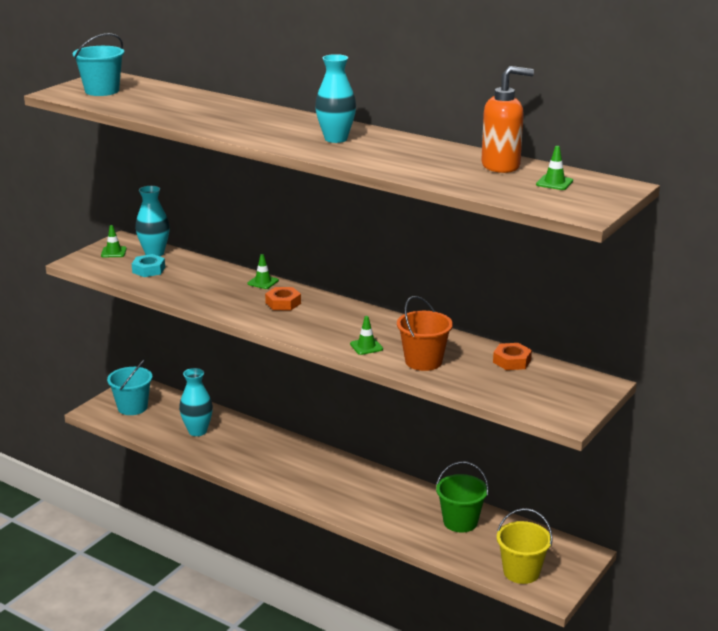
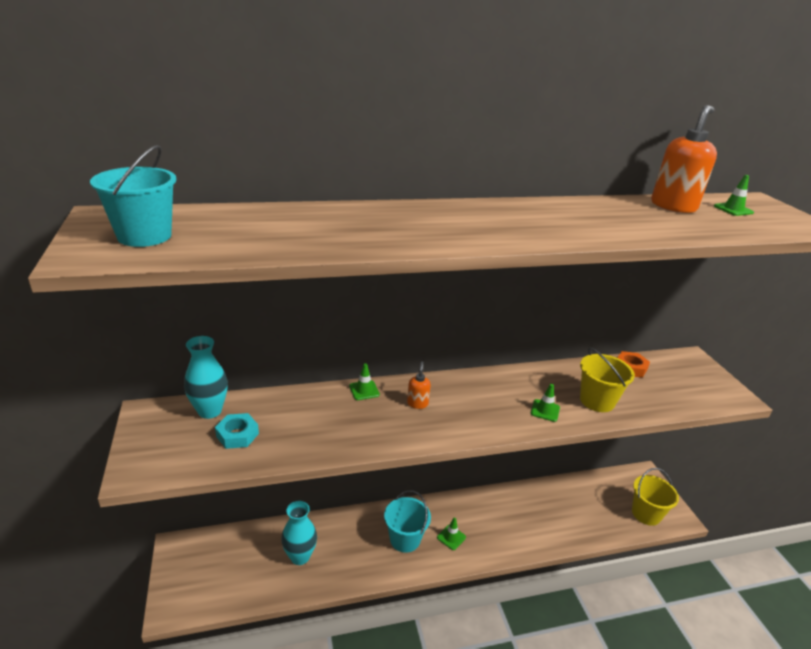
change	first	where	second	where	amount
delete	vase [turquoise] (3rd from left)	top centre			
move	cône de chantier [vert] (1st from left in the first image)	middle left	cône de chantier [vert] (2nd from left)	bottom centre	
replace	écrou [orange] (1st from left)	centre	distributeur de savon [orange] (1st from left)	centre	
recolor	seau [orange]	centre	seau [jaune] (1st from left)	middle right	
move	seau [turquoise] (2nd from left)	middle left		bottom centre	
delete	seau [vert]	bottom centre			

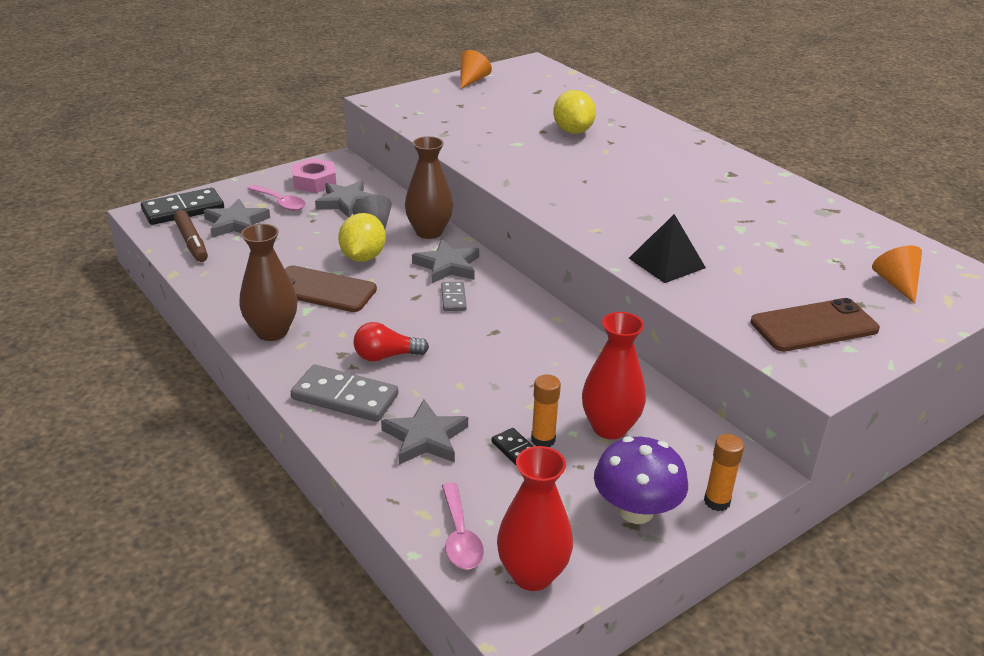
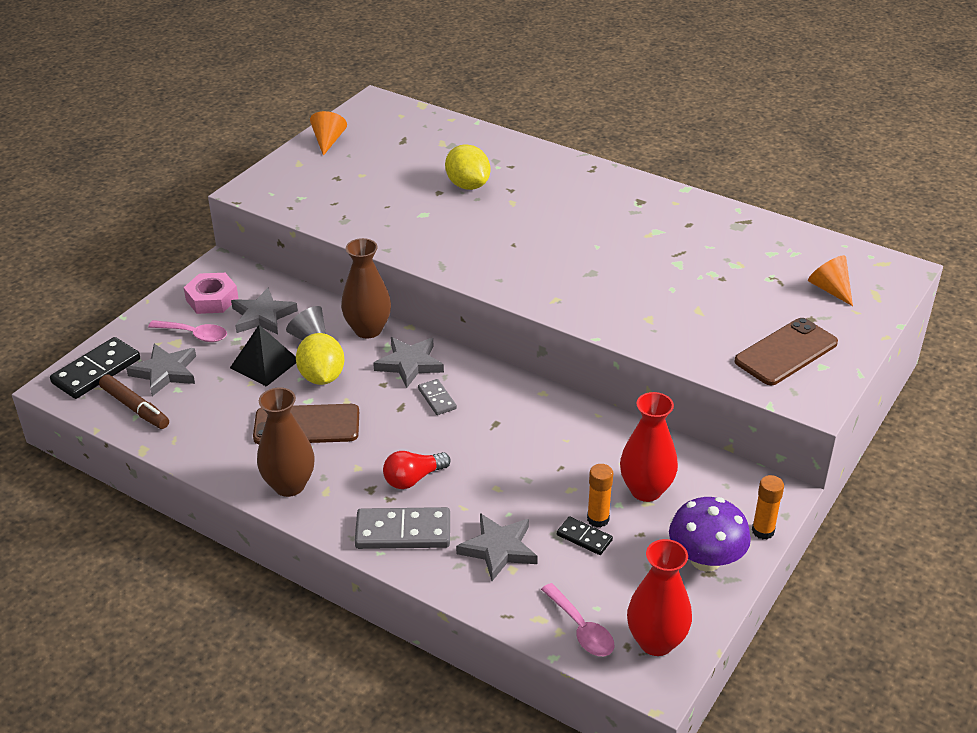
change	first	where	second	where	amount
move	pyramide [noir]	middle right		middle left	

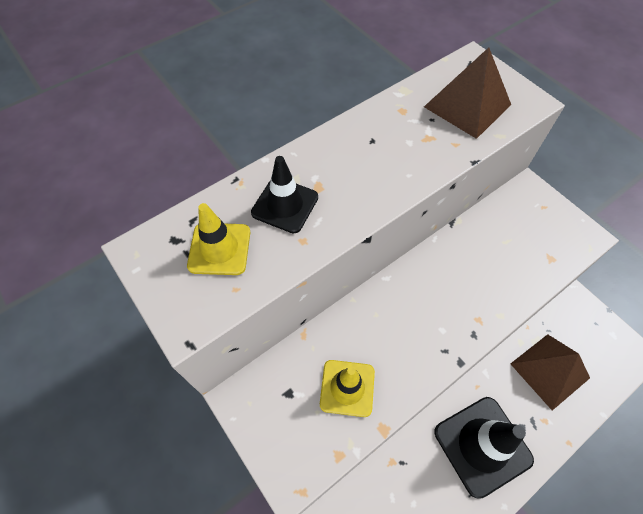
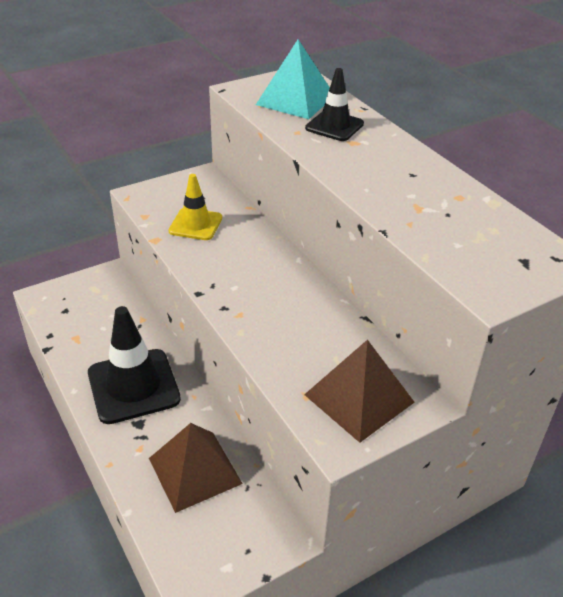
change	first	where	second	where	amount
move	pyramide [marron] (1st from left in the first image)	top right	pyramide [marron] (2nd from left)	centre	
replace	cône de chantier [jaune] (1st from left)	centre	pyramide [turquoise]	top centre	

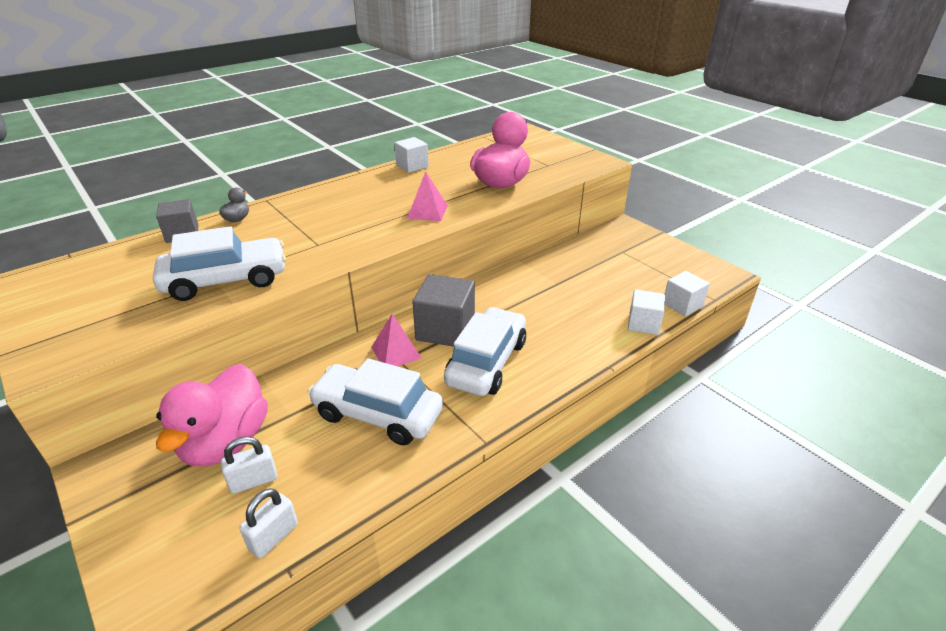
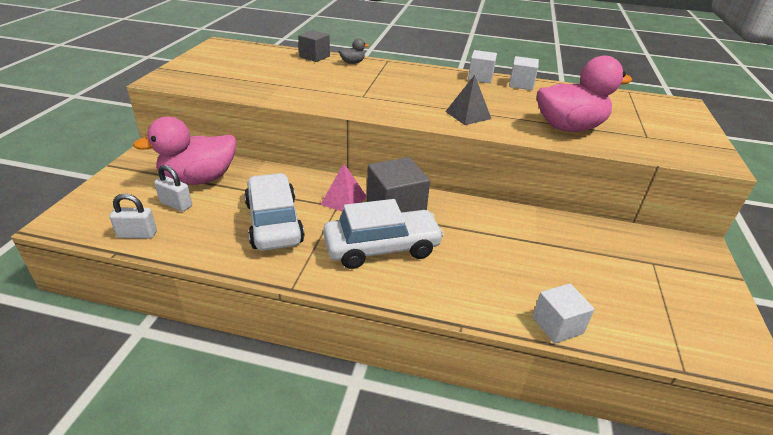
change	first	where	second	where	amount
recolor	pyramide [rose] (2nd from left)	top centre	pyramide [gris]	top centre	
delete	voiture [blanc] (1st from left)	middle left			
move	cube [blanc] (3rd from left in the first image)	middle right	cube [blanc] (1st from left)	top centre	

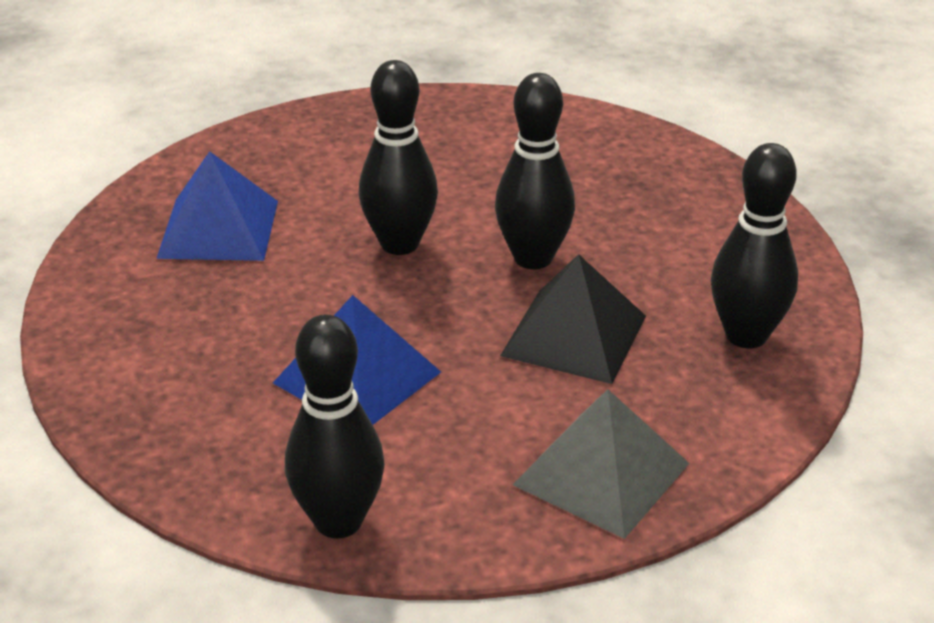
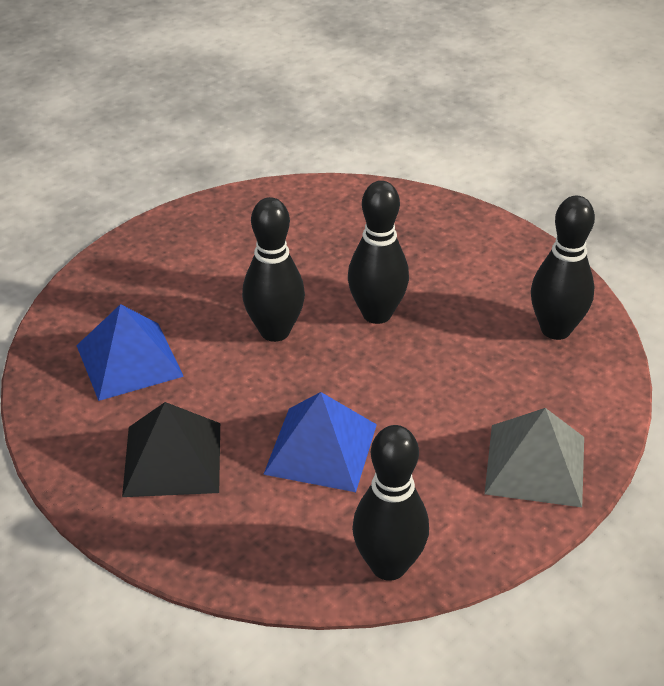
change	first	where	second	where	amount
move	pyramide [noir]	centre		middle left	

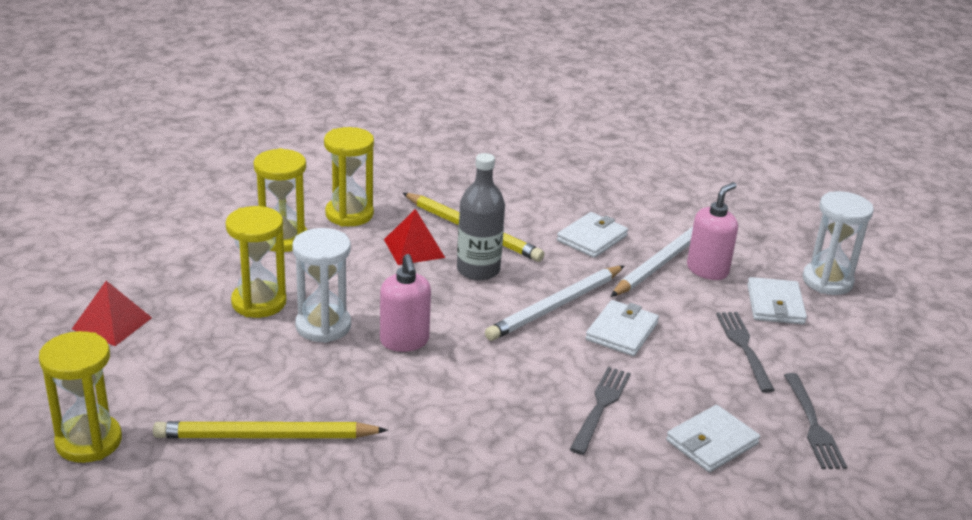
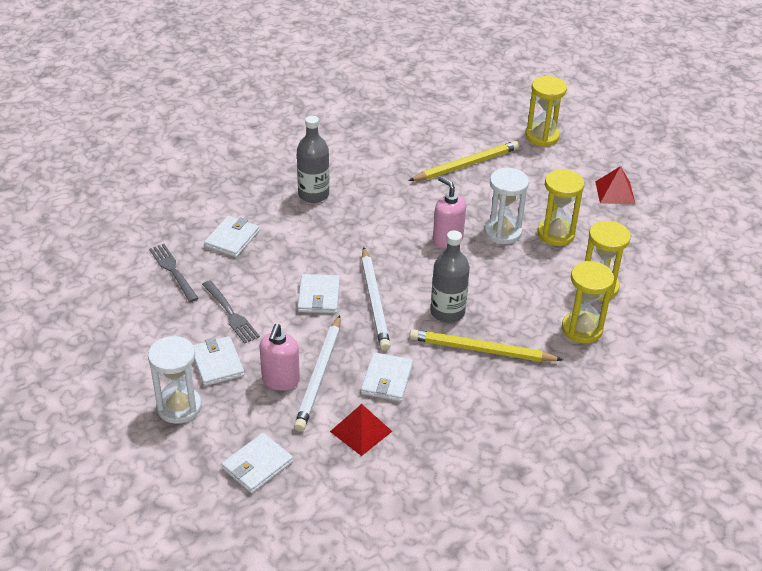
change	first	where	second	where	amount
move	pyramide [rouge] (2nd from left in the first image)	centre	pyramide [rouge] (1st from left)	bottom centre	
rotate	crayon [blanc] (1st from left in the first image)	centre	crayon [blanc] (2nd from left)	centre	150 degrees clockwise
delete	fourchette [gris] (1st from left)	bottom centre			
insert			bouteille [gris] (1st from left)	top centre	
insert			portefeuille [blanc] (3rd from left)	bottom centre	

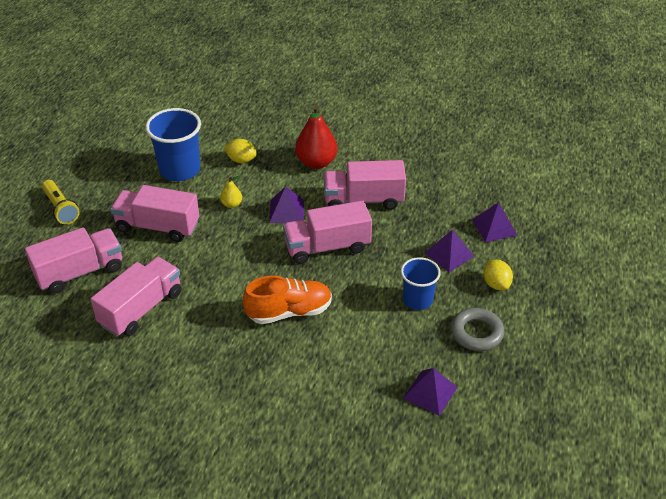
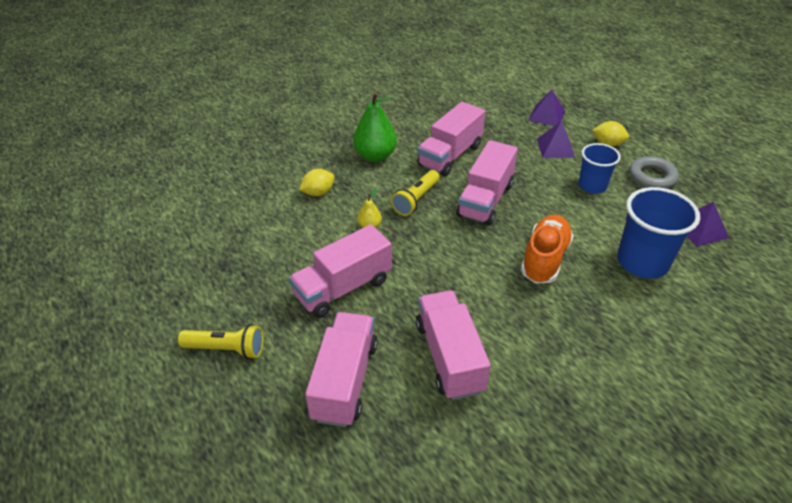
change	first	where	second	where	amount
recolor	poire [rouge]	top centre	poire [vert]	top centre	
move	gobelet [bleu] (1st from left in the first image)	top left	gobelet [bleu] (2nd from left)	middle right	
replace	pyramide [violet] (1st from left)	centre	lampe de poche [jaune] (2nd from left)	centre	

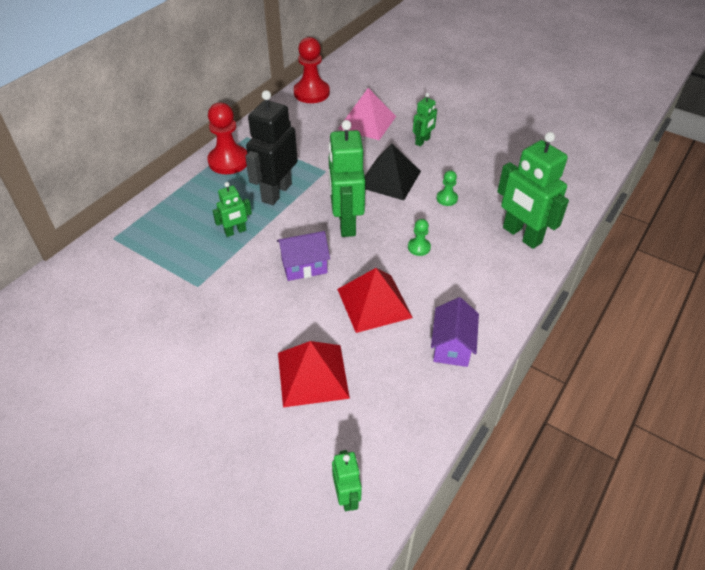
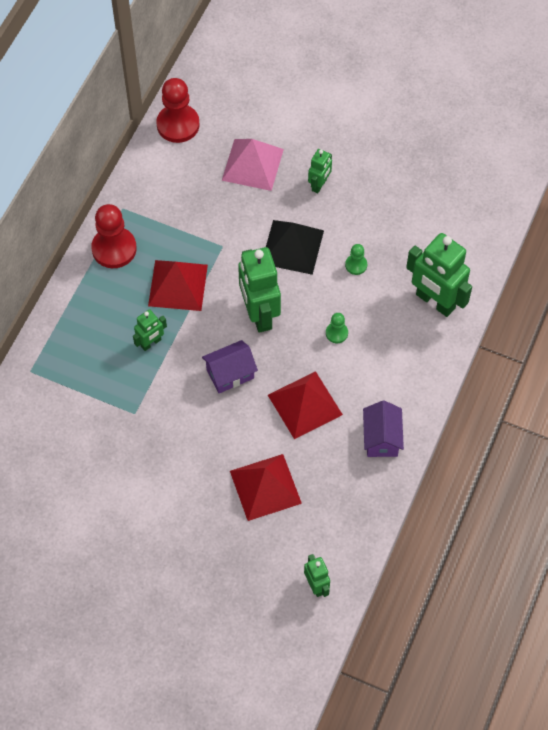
change	first	where	second	where	amount
replace	robot [noir]	top centre	pyramide [rouge] (1st from left)	middle left	

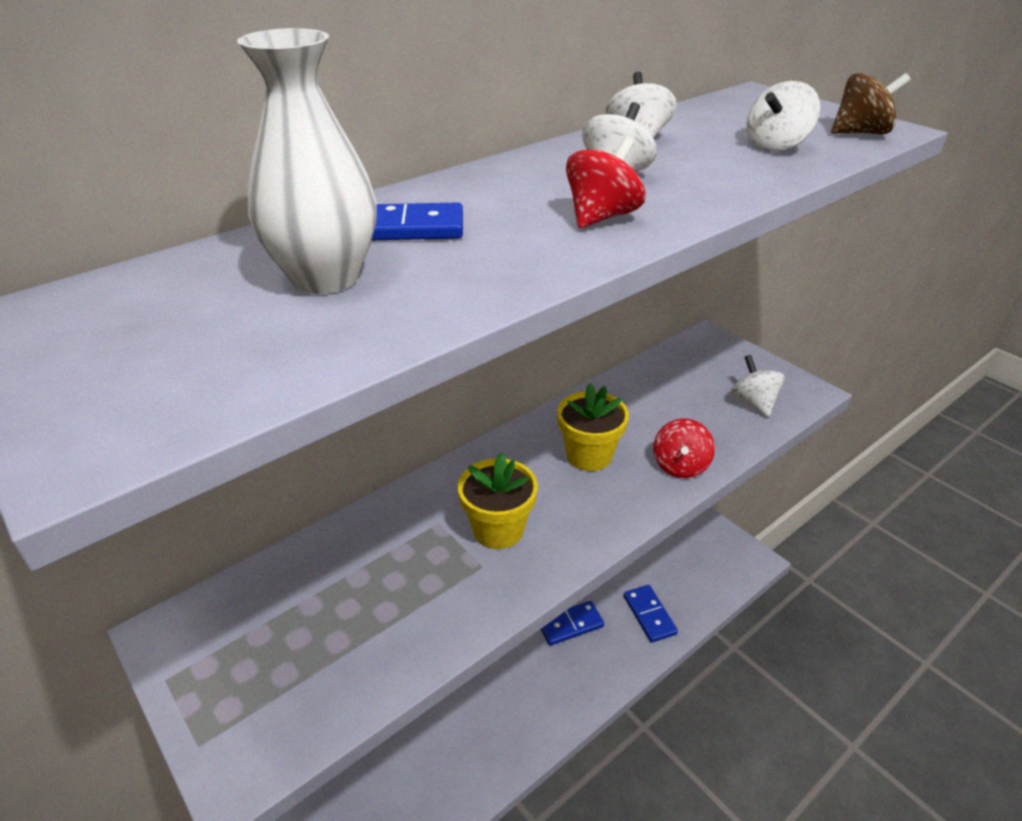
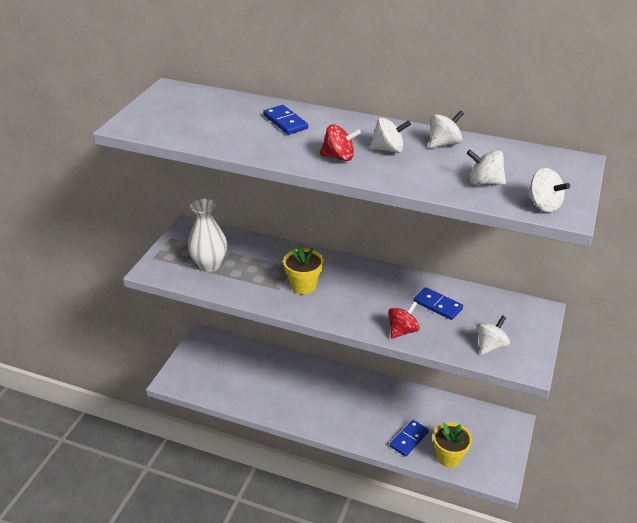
change	first	where	second	where	amount
move	vase [blanc]	top left		middle left	
recolor	toupie [marron]	top right	toupie [blanc] (5th from left)	middle right	
move	pot de fleurs [jaune] (2nd from left)	centre		bottom right	
rotate	toupie [rouge] (2nd from left)	middle right		centre	150 degrees clockwise
move	domino [bleu] (2nd from left in the first image)	bottom centre	domino [bleu] (3rd from left)	middle right	

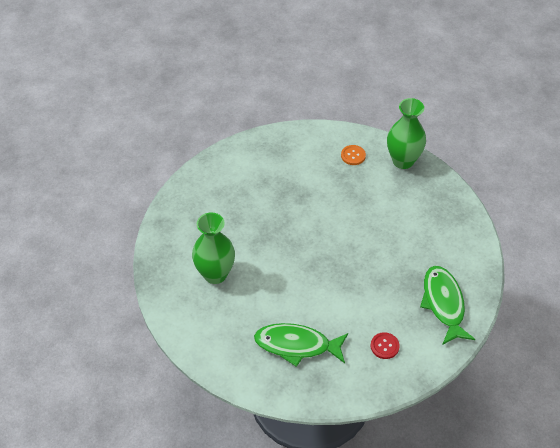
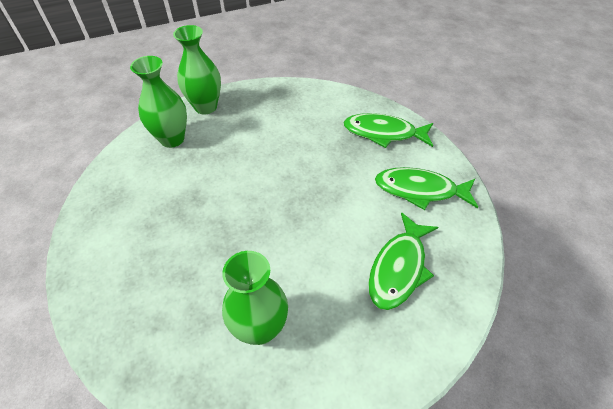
change	first	where	second	where	amount
replace	bouton [orange]	centre	vase [vert] (1st from left)	top left	
replace	bouton [rouge]	bottom right	poisson [vert] (3rd from left)	middle right	

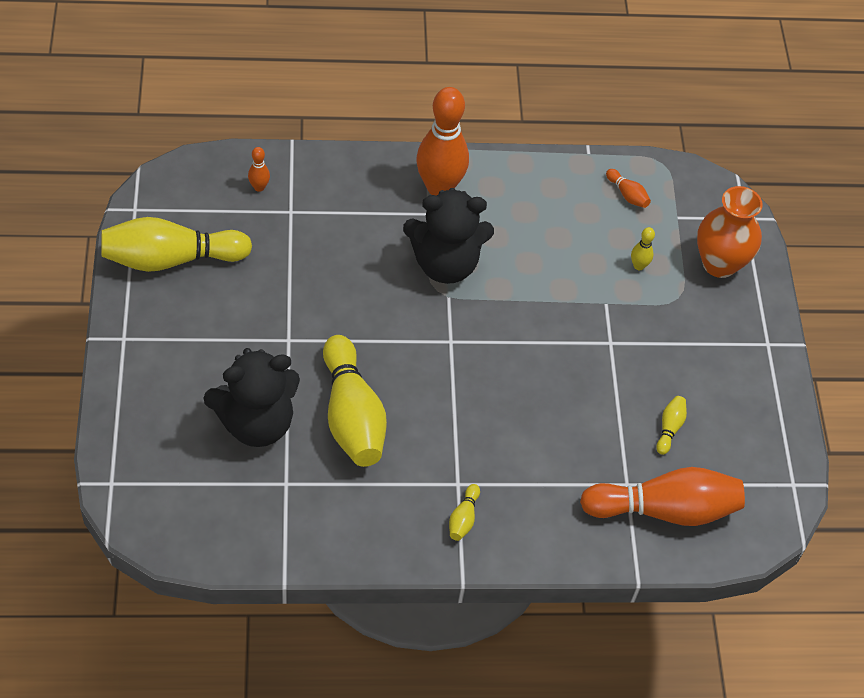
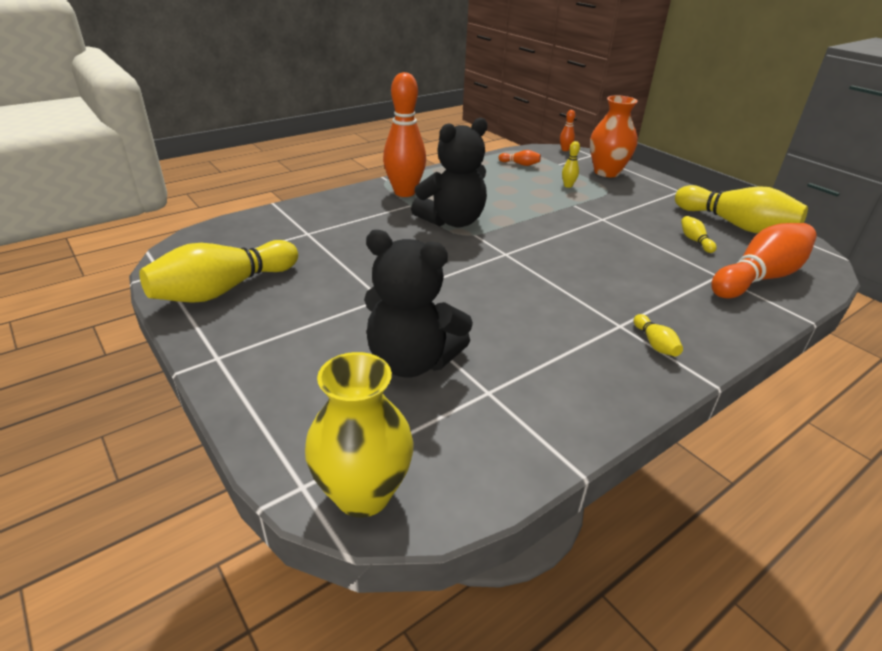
change	first	where	second	where	amount
move	quille [orange] (1st from left in the first image)	top left	quille [orange] (3rd from left)	top centre	
move	quille [jaune] (2nd from left in the first image)	centre	quille [jaune] (5th from left)	top right	
rotate	ours en peluche [noir] (1st from left)	middle left		centre	75 degrees clockwise
insert			vase [jaune]	bottom centre	

